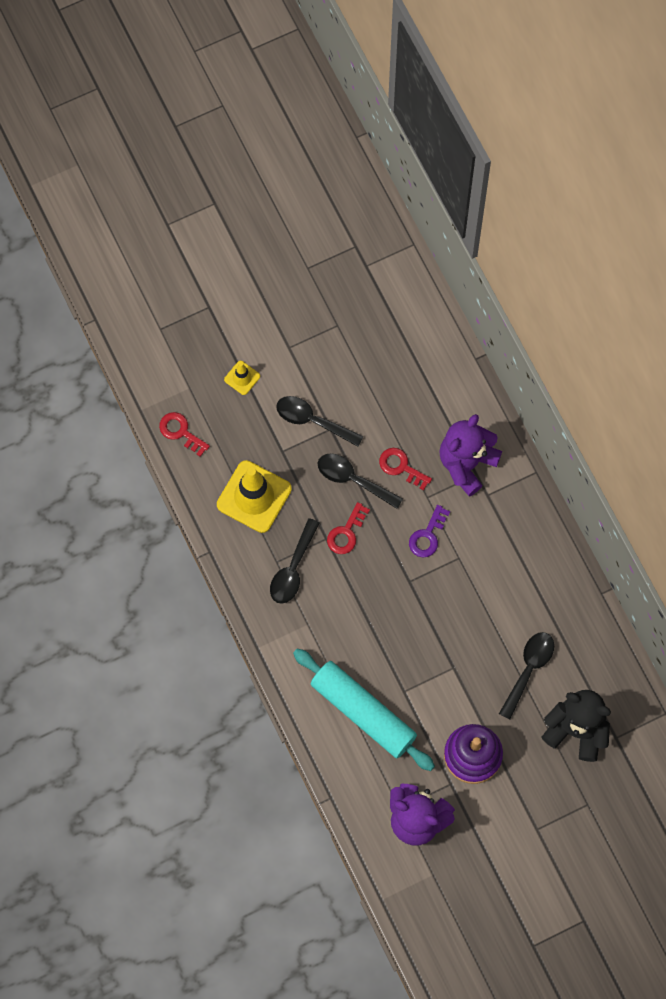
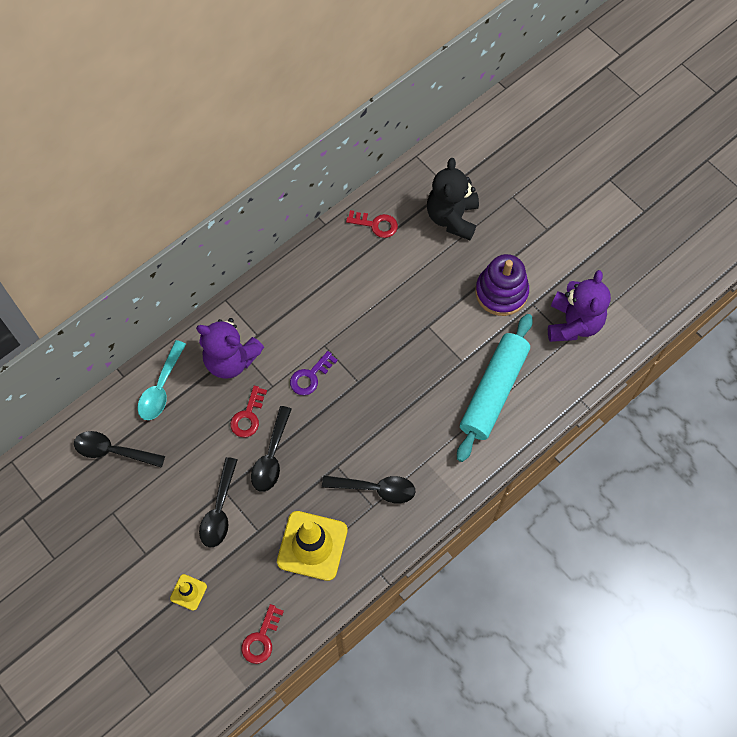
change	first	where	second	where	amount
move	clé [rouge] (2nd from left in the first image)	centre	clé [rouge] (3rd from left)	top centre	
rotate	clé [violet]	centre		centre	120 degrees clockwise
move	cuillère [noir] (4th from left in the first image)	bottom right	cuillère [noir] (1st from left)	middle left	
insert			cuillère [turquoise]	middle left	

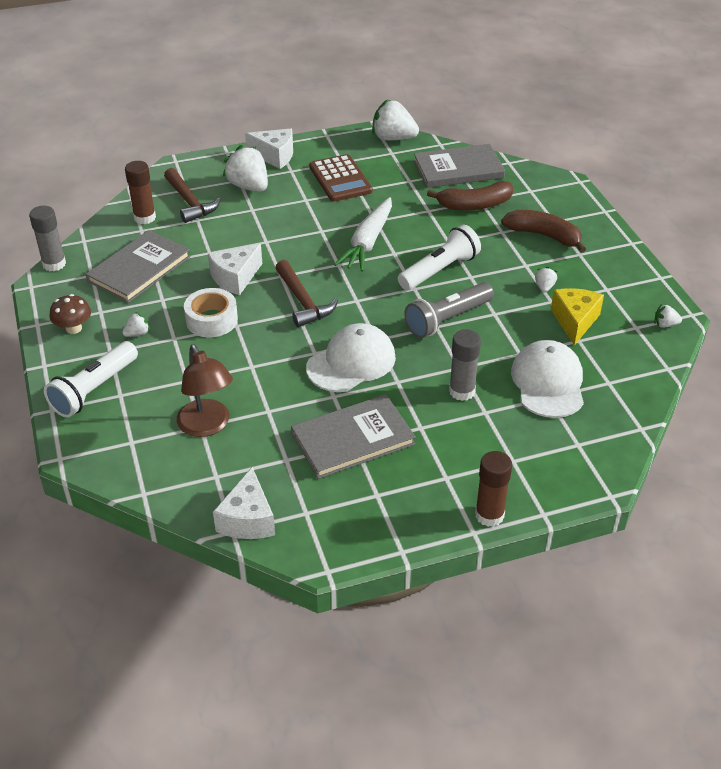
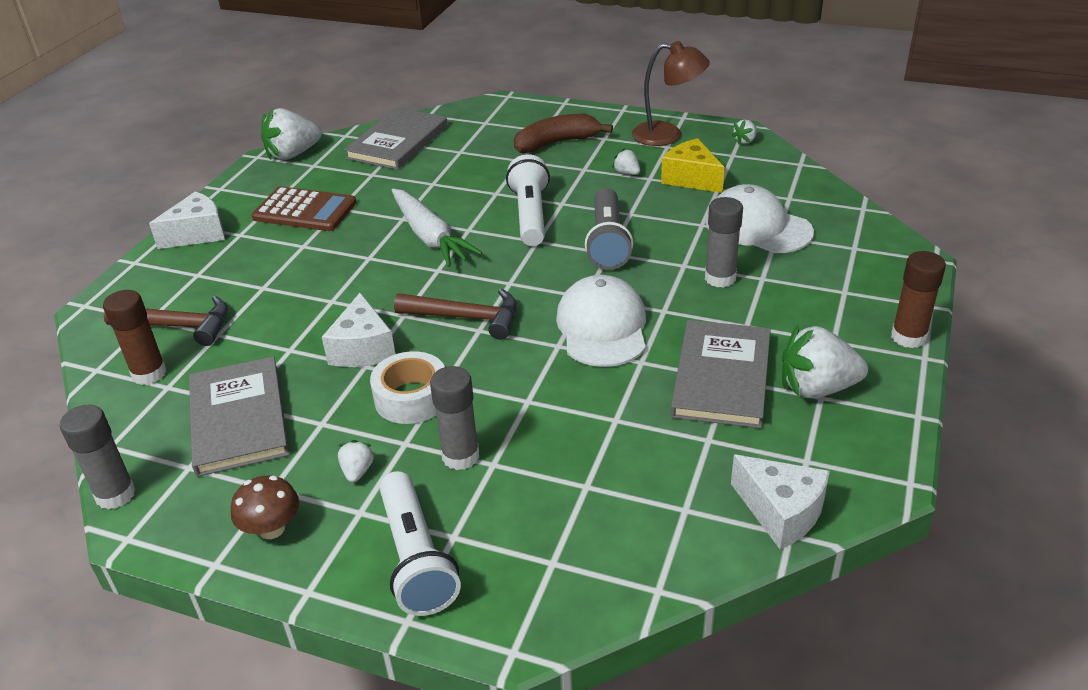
change	first	where	second	where	amount
move	fraise [blanc] (2nd from left in the first image)	top centre	fraise [blanc] (5th from left)	middle right	
delete	banane [marron] (1st from left)	top centre			
move	lampe [marron]	middle left		top centre	
insert			bâton de colle [gris] (2nd from left)	centre	

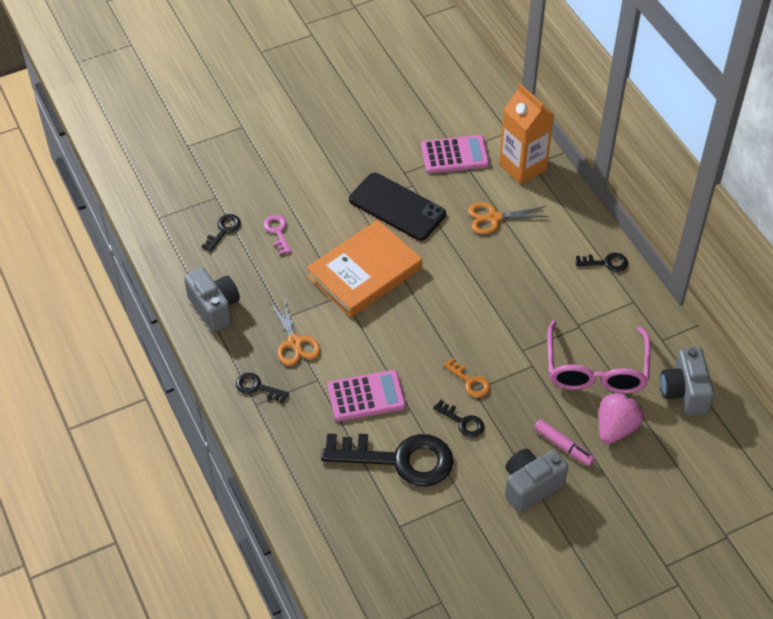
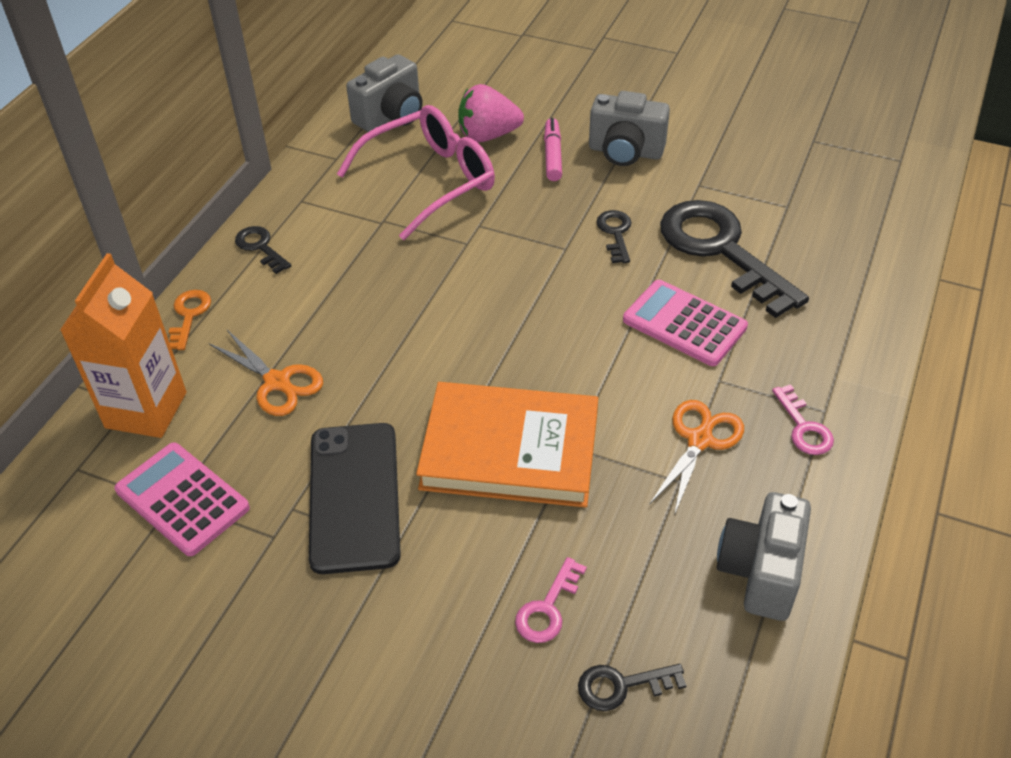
change	first	where	second	where	amount
move	clé [orange]	centre		middle left	
recolor	clé [noir] (2nd from left)	centre	clé [rose] (2nd from left)	middle right	

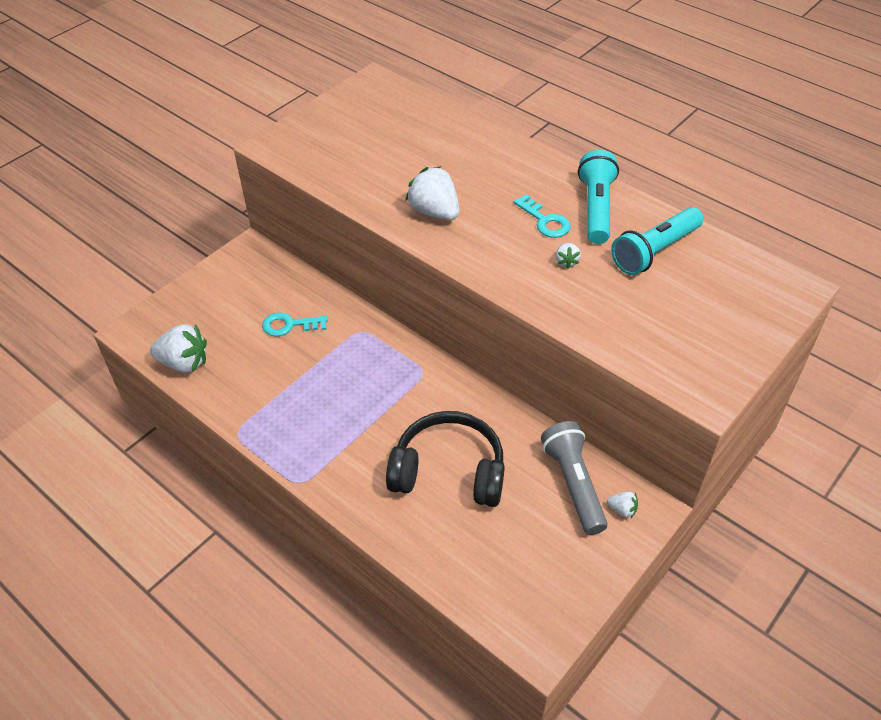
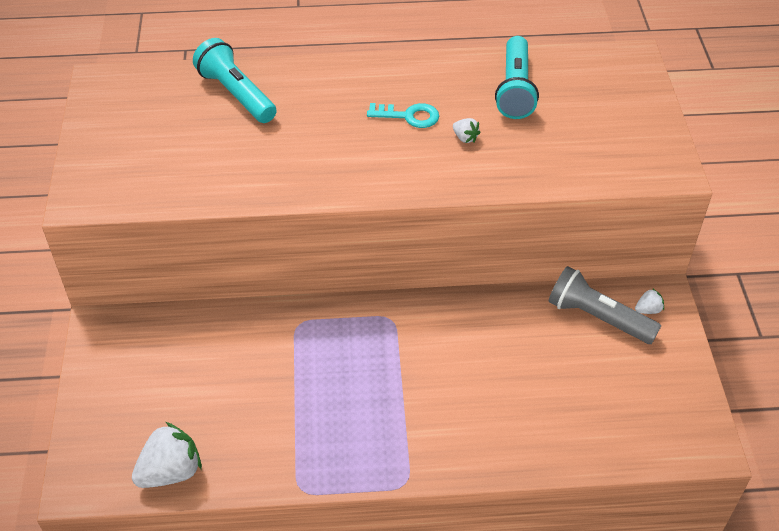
change	first	where	second	where	amount
move	lampe de poche [turquoise] (1st from left)	top right		top left	
delete	fraise [blanc] (2nd from left)	top centre			
delete	clé [turquoise] (1st from left)	centre			
delete	casque audio [noir]	centre			

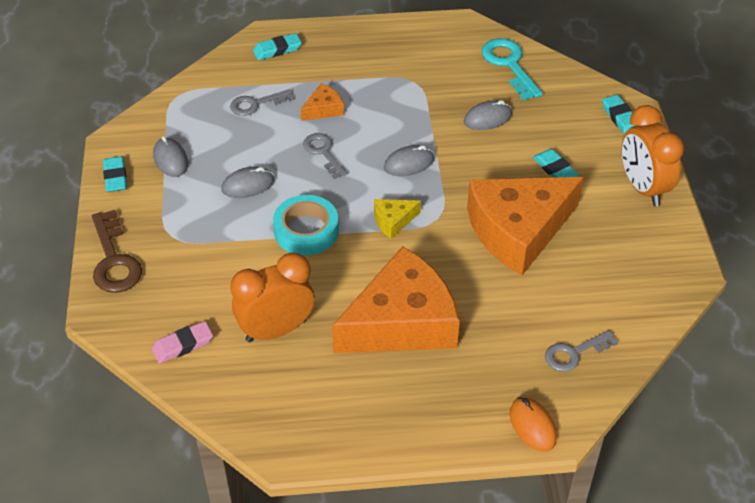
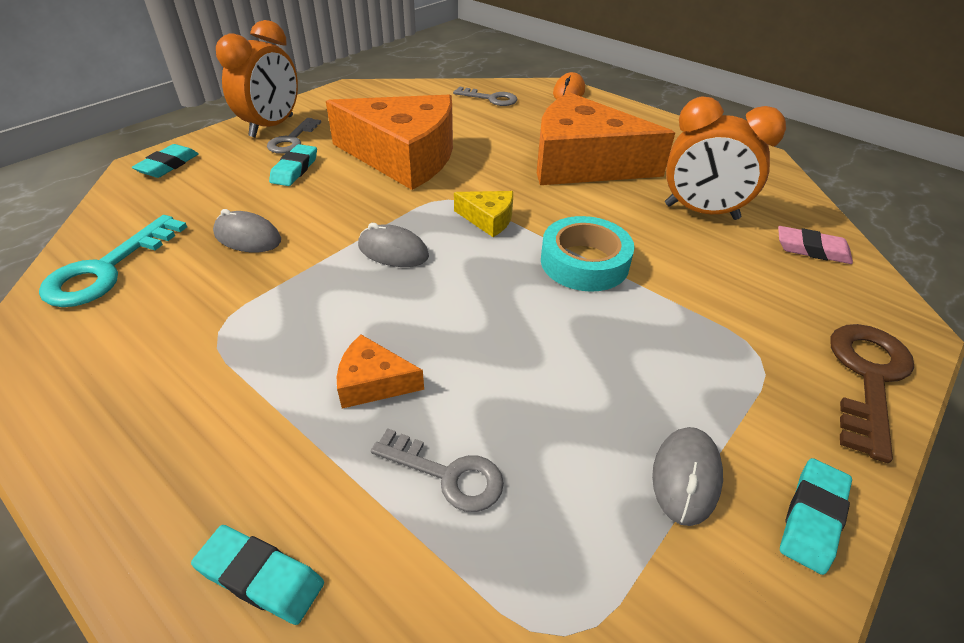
change	first	where	second	where	amount
move	clé [gris] (2nd from left in the first image)	top centre	clé [gris] (1st from left)	top left	
delete	souris [gris] (2nd from left)	middle left			

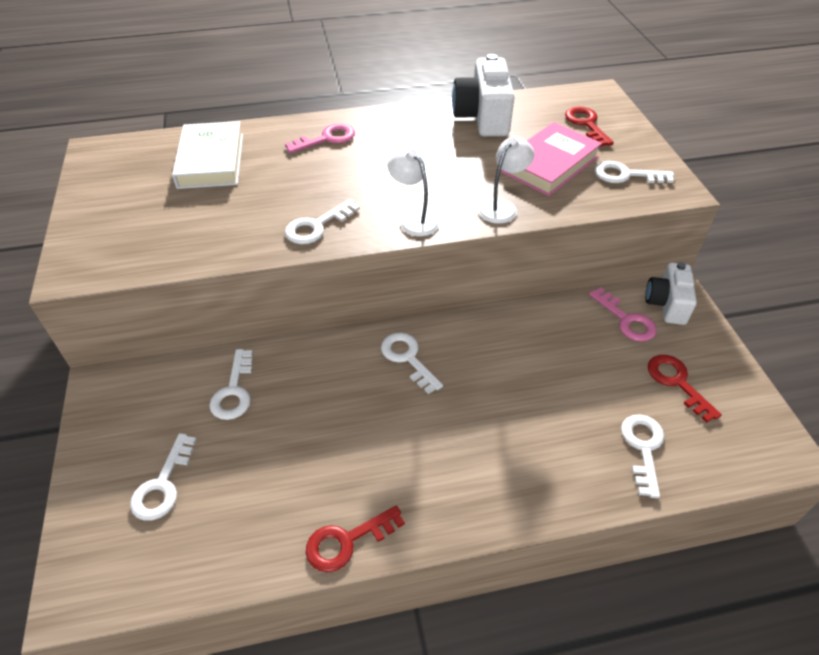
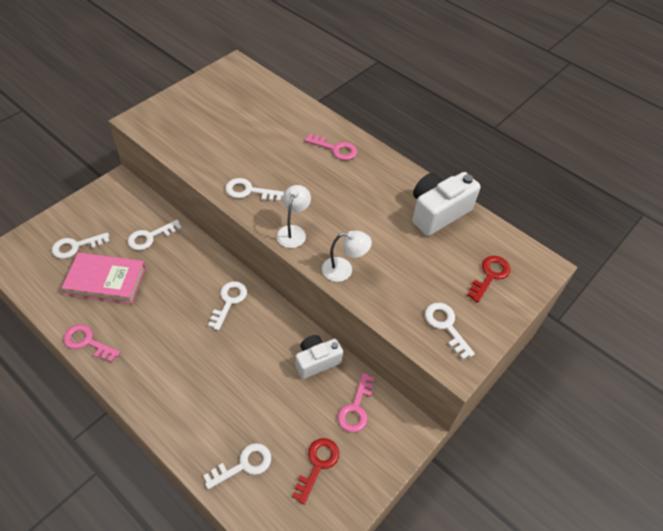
change	first	where	second	where	amount
delete	livre [blanc]	top left			
move	livre [rose]	top right		middle left	
move	appareil photo [blanc] (2nd from left in the first image)	middle right	appareil photo [blanc] (1st from left)	bottom centre	
recolor	clé [rouge] (1st from left)	bottom centre	clé [rose] (1st from left)	middle left	

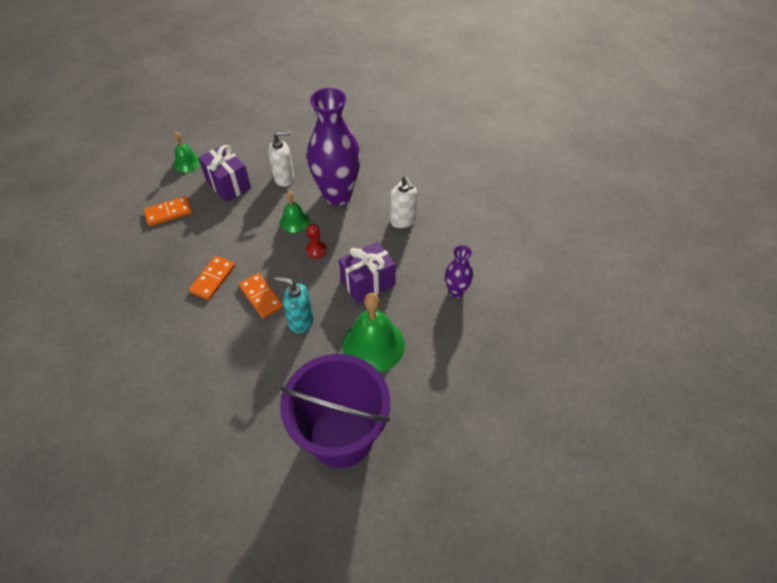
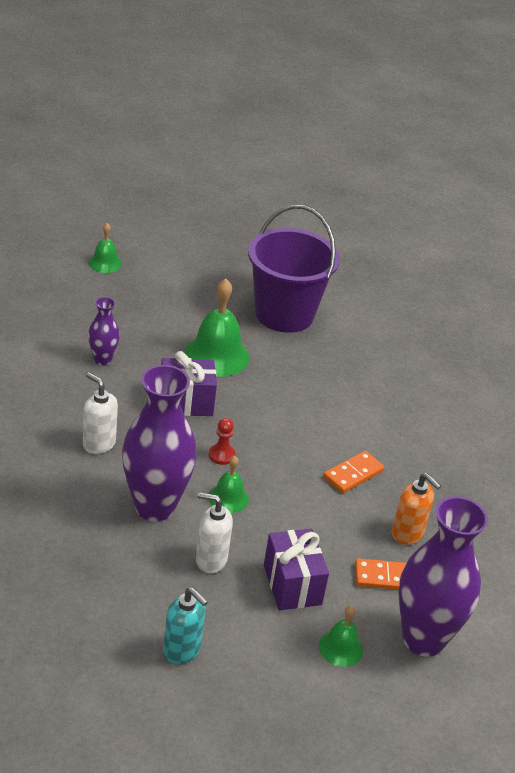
change	first	where	second	where	amount
rotate	distributeur de savon [blanc] (2nd from left in the first image)	centre	distributeur de savon [blanc] (1st from left)	middle left	45 degrees counterclockwise
delete	domino [orange] (3rd from left)	centre			
move	distributeur de savon [turquoise]	centre		bottom centre	
insert			cloche [vert] (1st from left)	top left	
insert			distributeur de savon [orange]	middle right	
insert			vase [violet] (3rd from left)	bottom right	

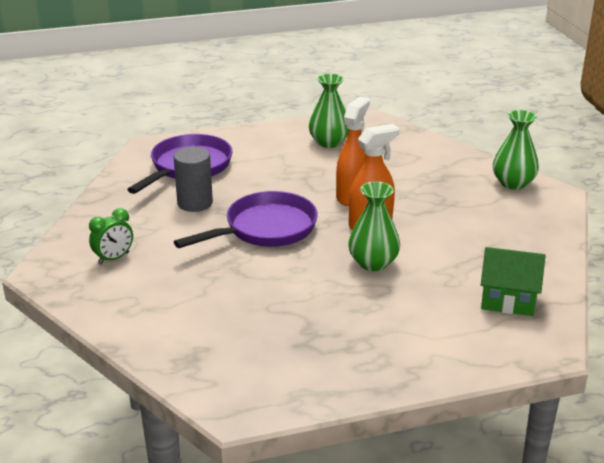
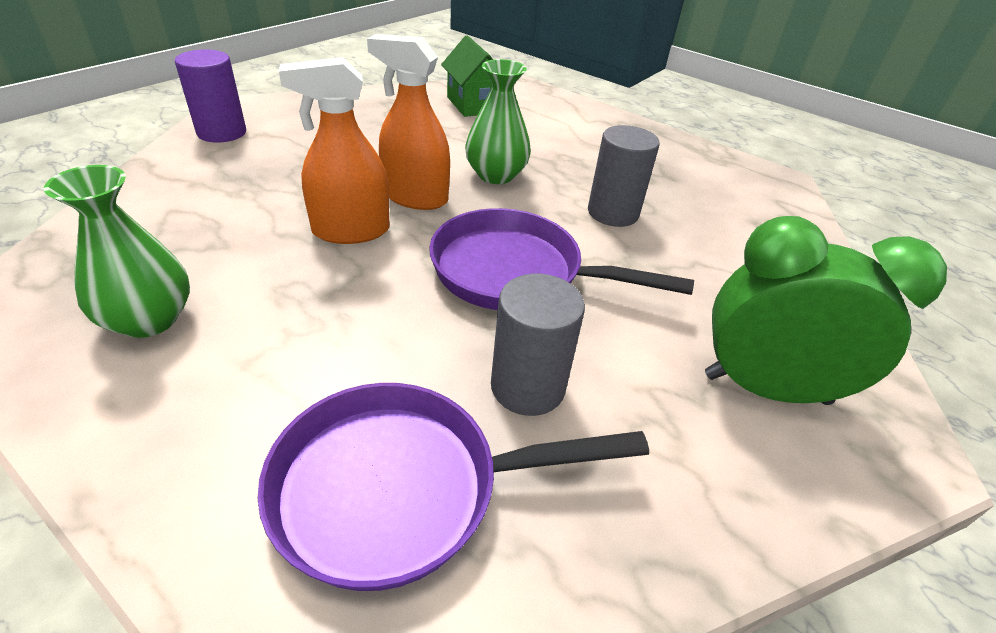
change	first	where	second	where	amount
replace	vase [vert] (3rd from left)	top right	cylindre [violet]	top left	
resize	réveil [vert]	middle left		middle right	x1.92
insert			cylindre [gris] (2nd from left)	top centre	

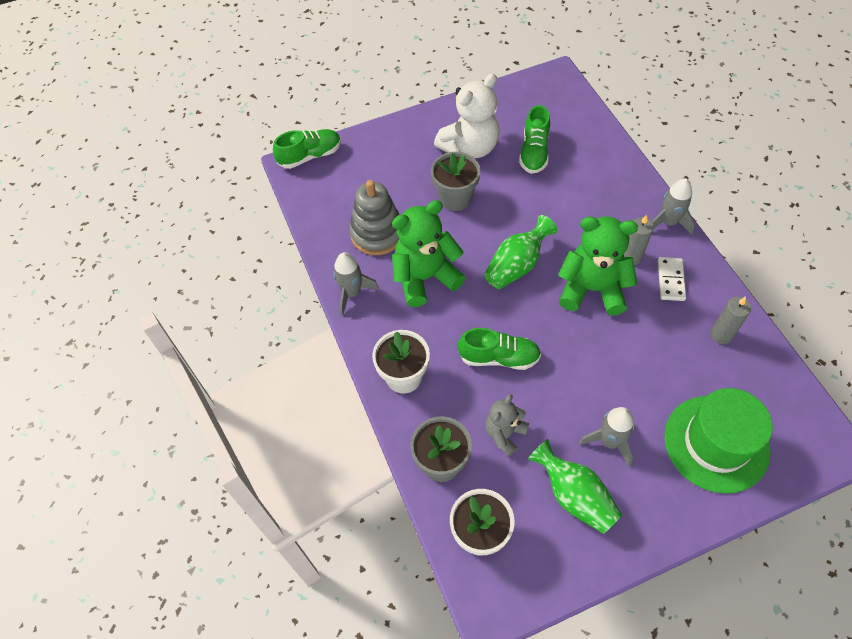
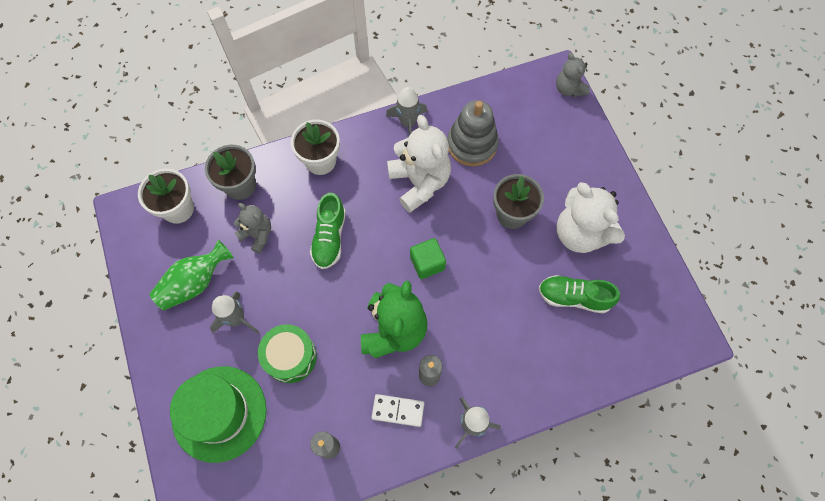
change	first	where	second	where	amount
replace	chaussure [vert] (1st from left)	top centre	ours en peluche [gris] (2nd from left)	top right	
recolor	ours en peluche [vert] (1st from left)	centre	ours en peluche [blanc] (1st from left)	top centre	
replace	vase [vert] (1st from left)	centre	cube [vert]	centre	
insert			tambour [vert]	bottom centre	

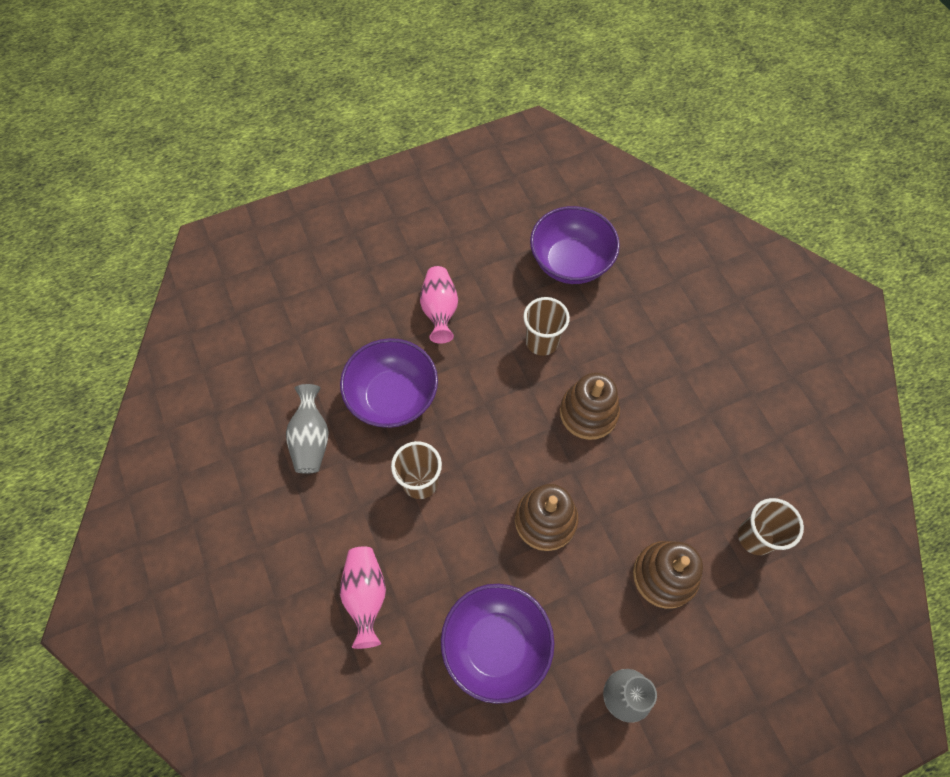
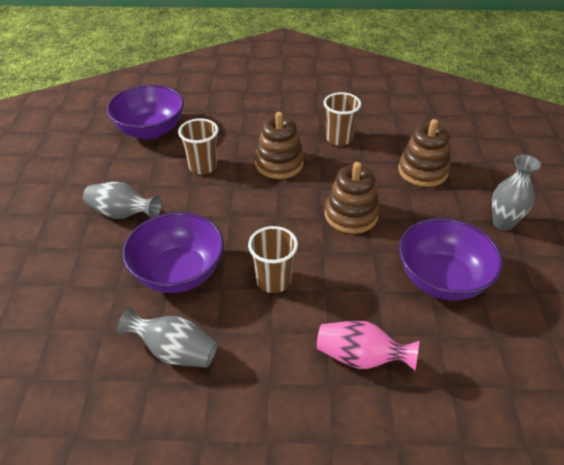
change	first	where	second	where	amount
recolor	vase [rose] (2nd from left)	centre	vase [gris] (1st from left)	middle left	
move	gobelet [marron] (3rd from left)	bottom right		top centre	

